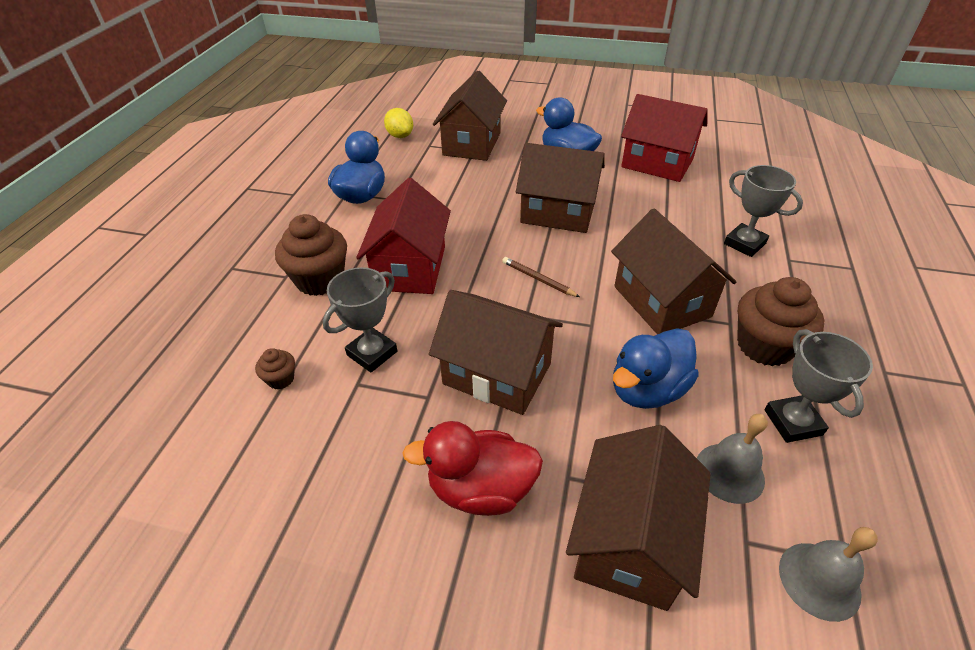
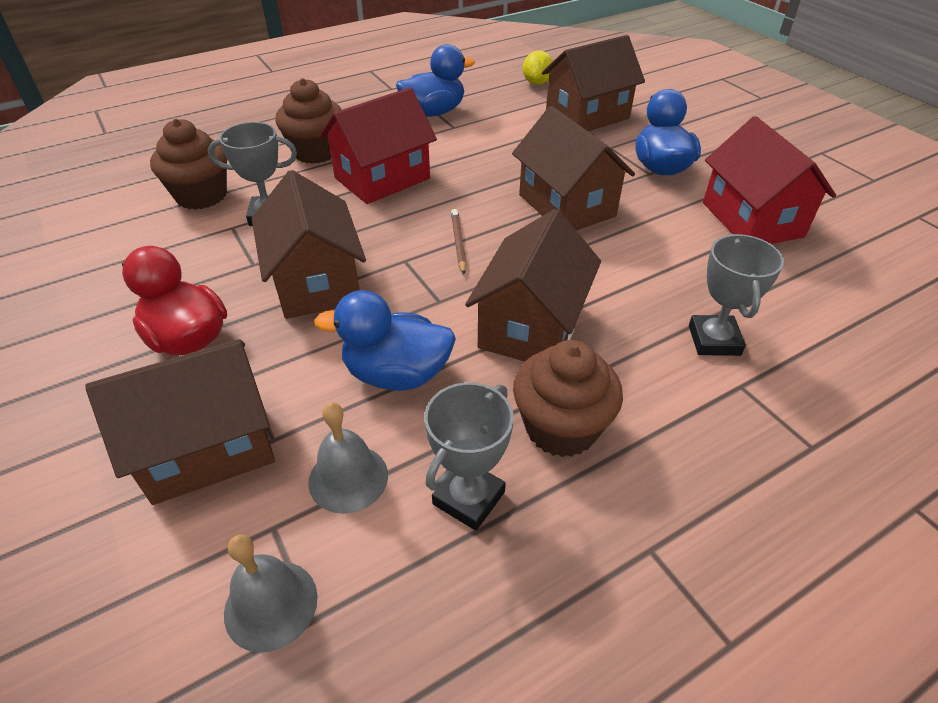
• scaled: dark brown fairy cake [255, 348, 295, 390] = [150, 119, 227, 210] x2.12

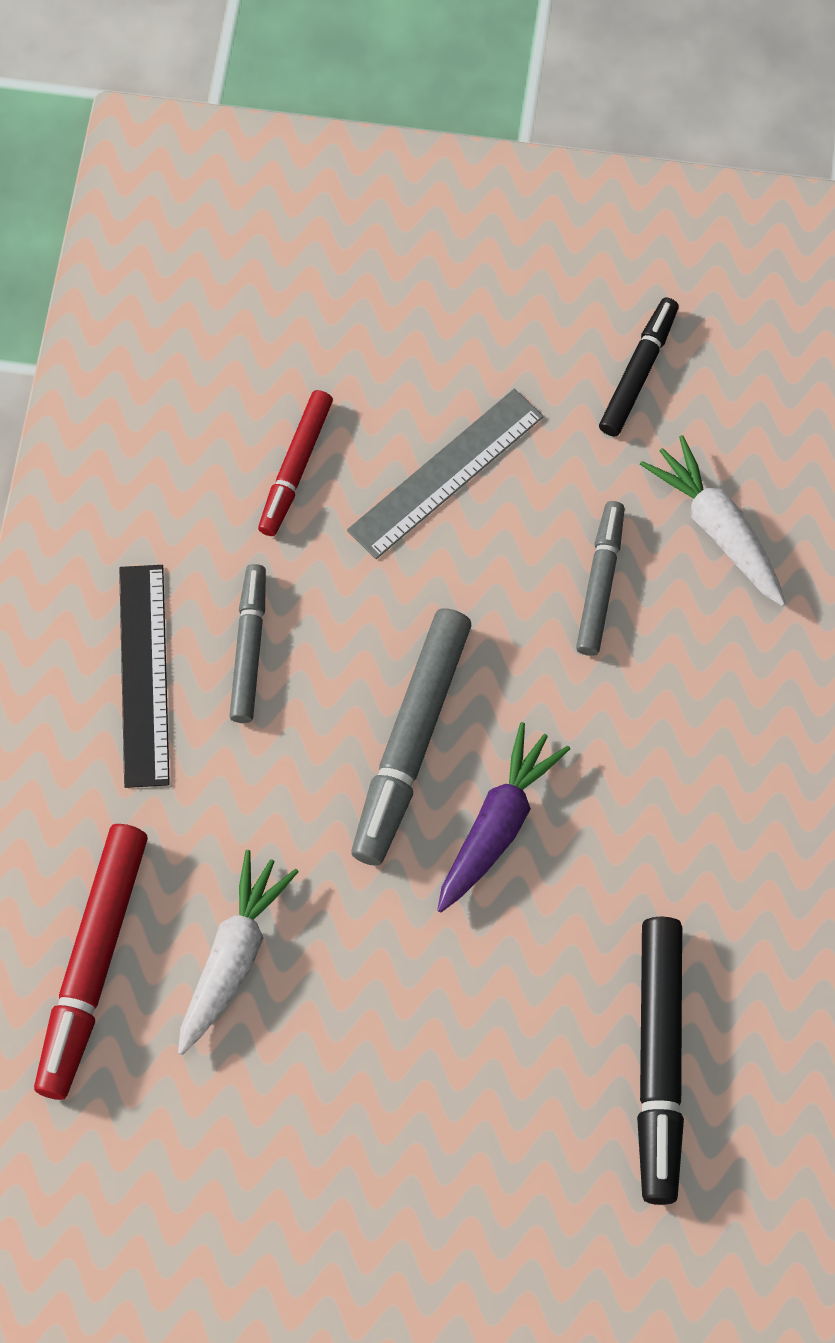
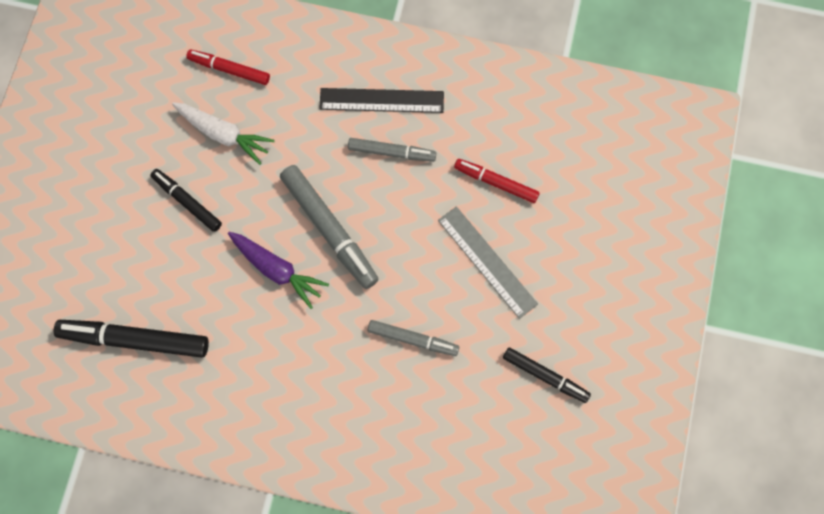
• gone: snow-white root vegetable [640, 435, 786, 606]
• rotated: grey marker pen [351, 608, 471, 866] = [280, 165, 379, 289] 150 degrees counterclockwise
• scaled: scarlet marker pen [34, 824, 148, 1100] = [186, 49, 270, 85] x0.61
• new: black marker pen [150, 169, 222, 232]

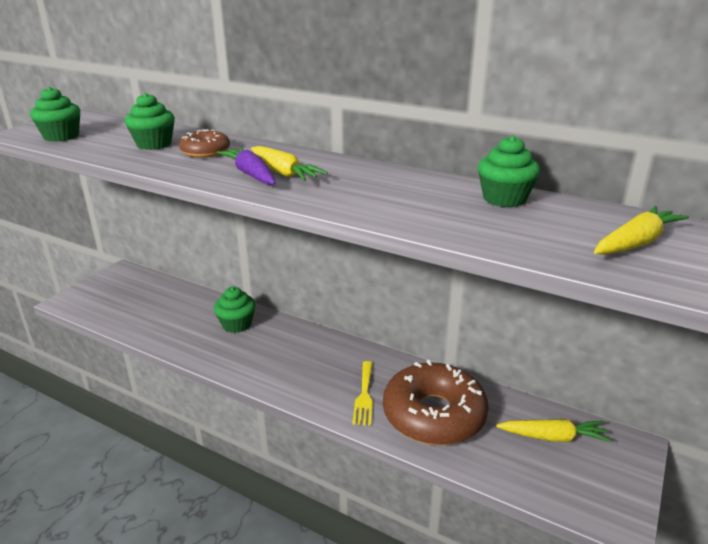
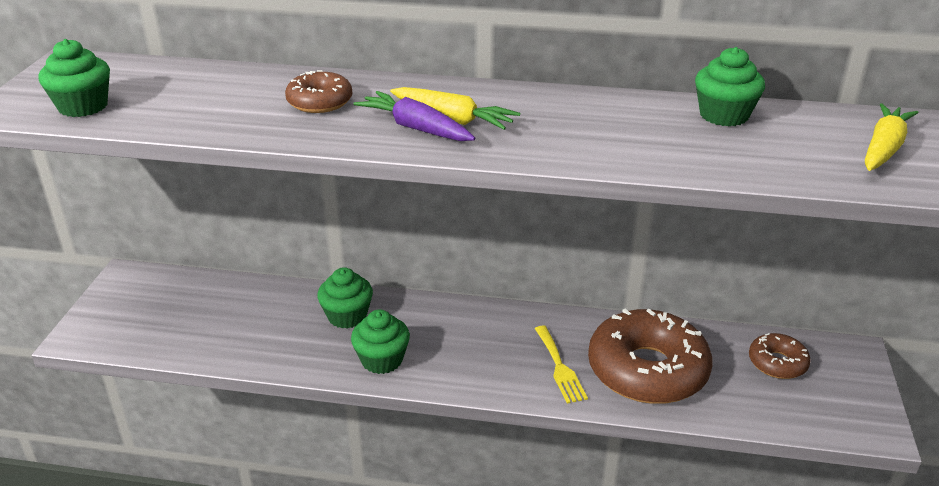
• shifted: emerald fairy cake [125, 93, 175, 150] to [351, 309, 410, 374]
• swapped: bright yellow root vegetable [496, 419, 612, 442] to dark brown doughnut [749, 333, 811, 379]

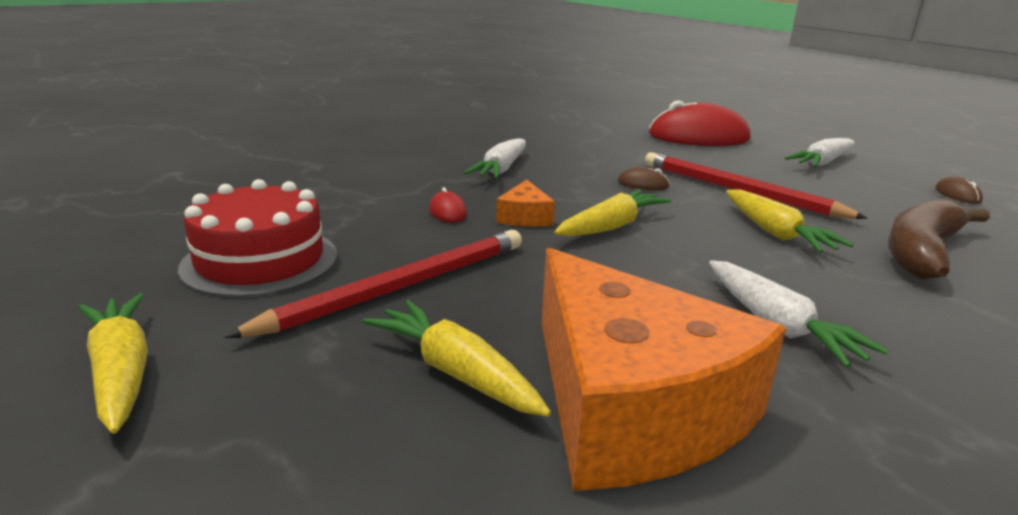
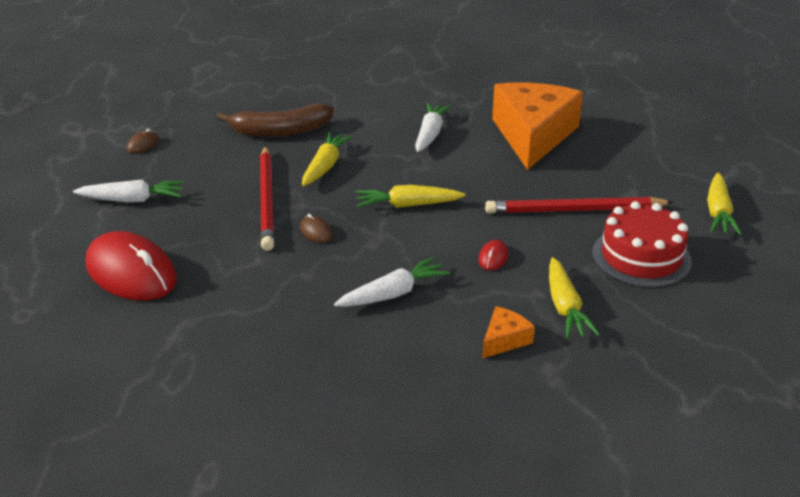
• shifted: orange-coloured cheese wedge [496, 179, 555, 227] to [482, 306, 535, 359]
• shifted: bright yellow root vegetable [363, 300, 551, 417] to [549, 257, 600, 339]

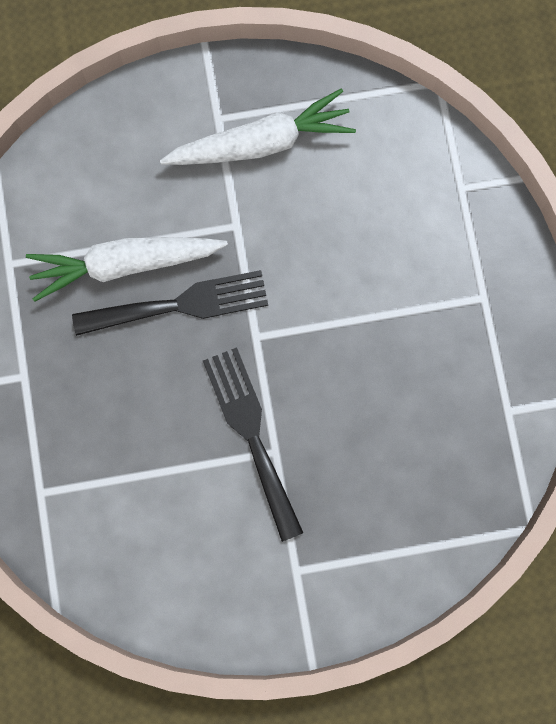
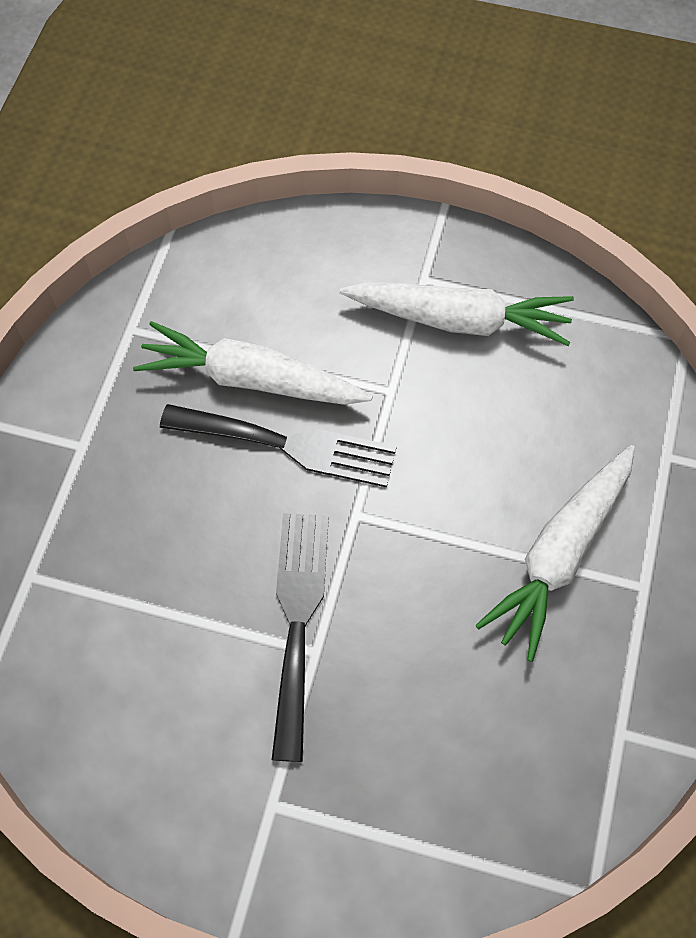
• new: snow-white root vegetable [475, 445, 635, 662]

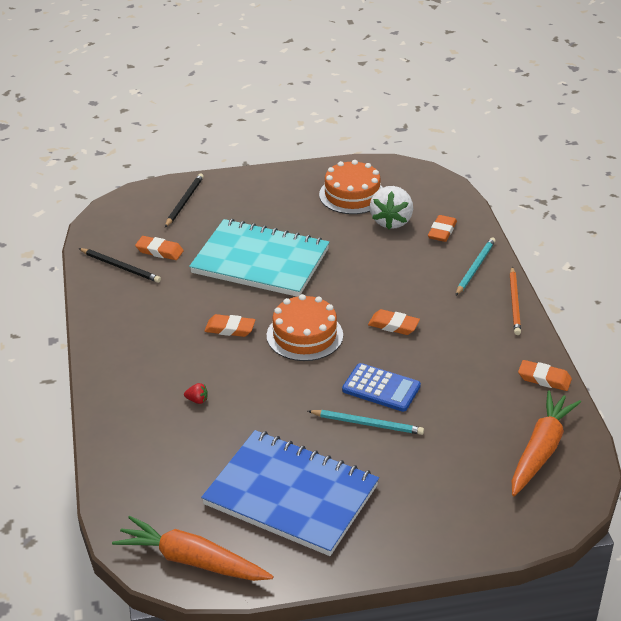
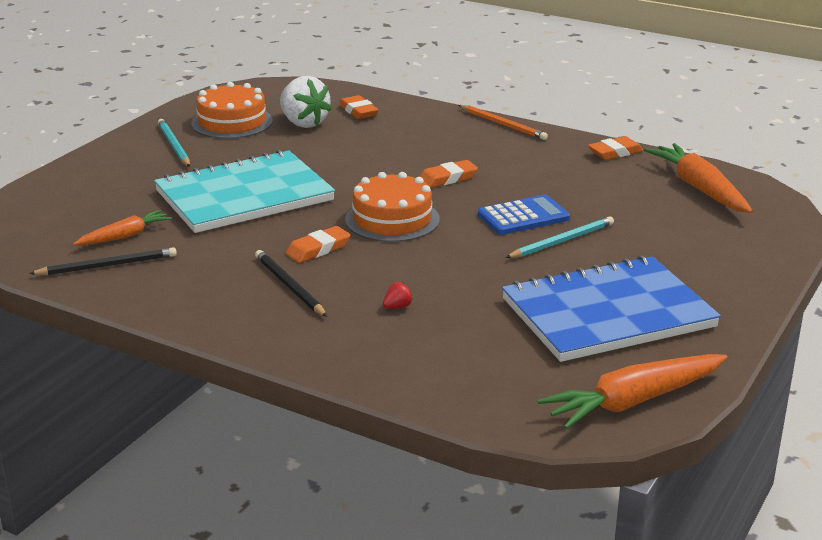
• shifted: black lead pencil [165, 174, 204, 227] to [255, 250, 327, 317]
• swapped: orange-coloured gum eraser [135, 236, 184, 260] to orange-coloured root vegetable [73, 210, 172, 245]
• shifted: teal lead pencil [456, 237, 496, 295] to [158, 119, 190, 167]

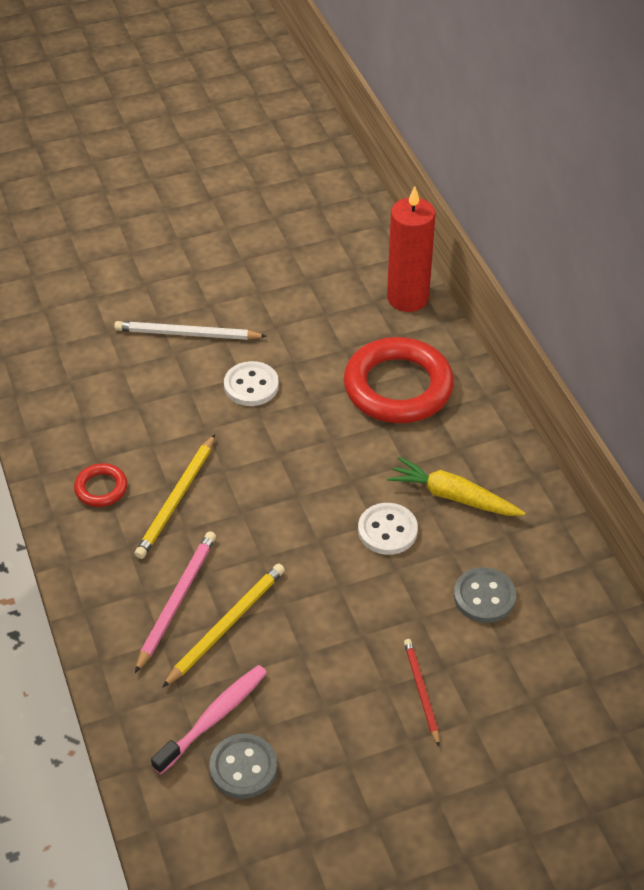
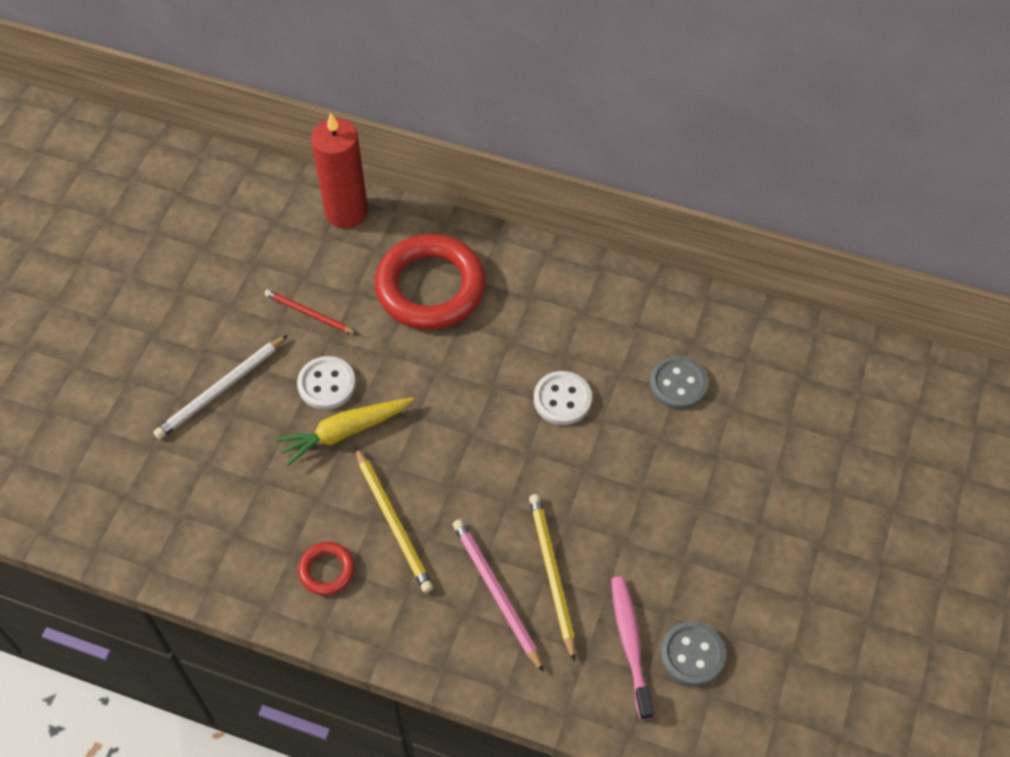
• shifted: bright yellow root vegetable [387, 457, 525, 516] to [276, 397, 414, 466]
• shifted: scarlet lead pencil [404, 639, 440, 746] to [265, 290, 357, 334]

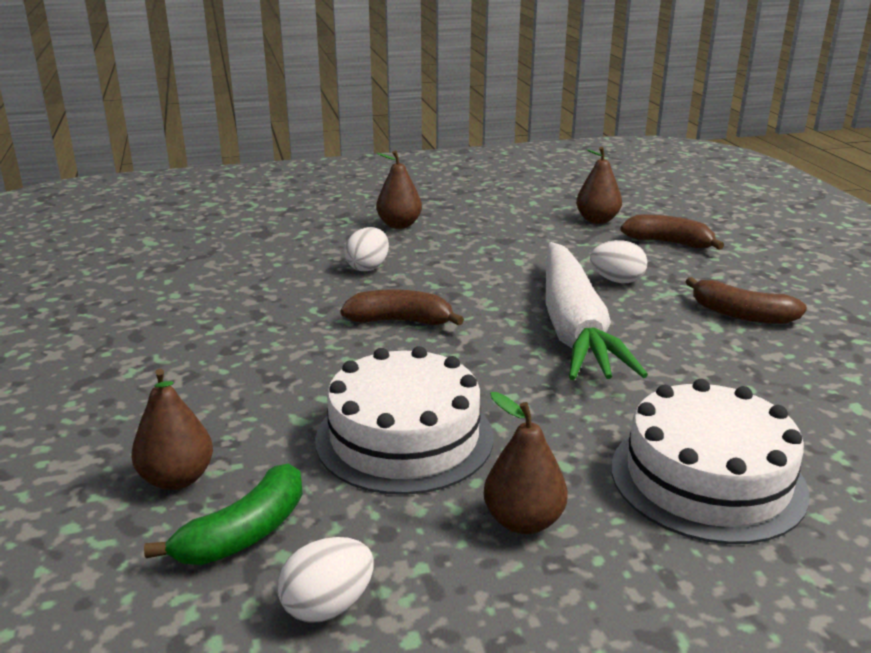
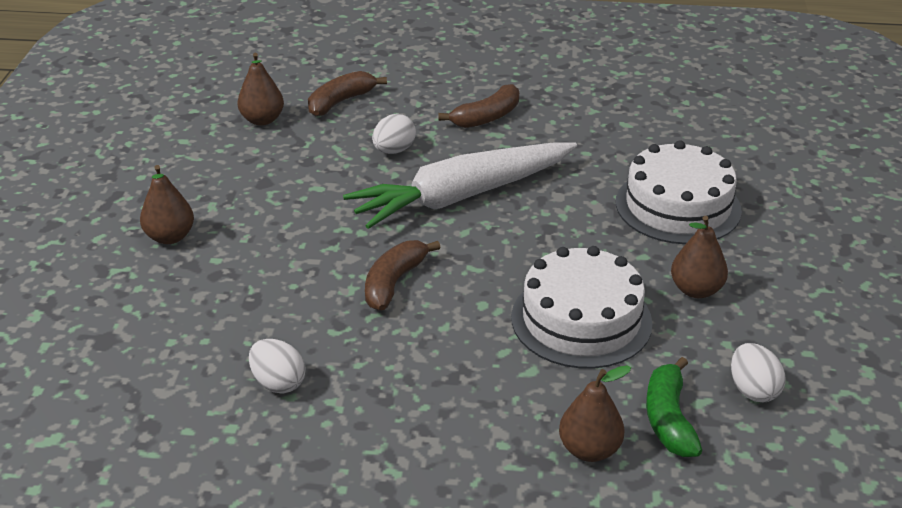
• shifted: snow-white egg shape [344, 227, 389, 271] to [249, 339, 305, 394]
• rotated: snow-white root vegetable [545, 242, 648, 380] = [343, 143, 577, 229] 135 degrees clockwise
• rotated: emerald toy banana [144, 464, 303, 565] = [646, 357, 702, 457] 150 degrees counterclockwise

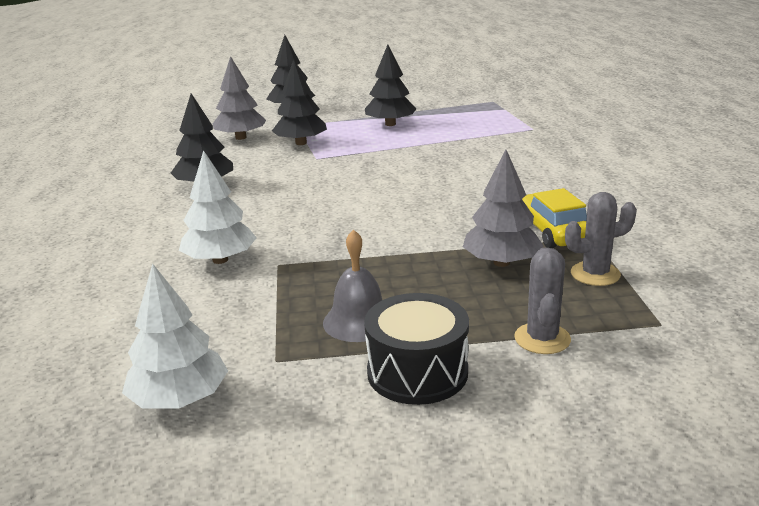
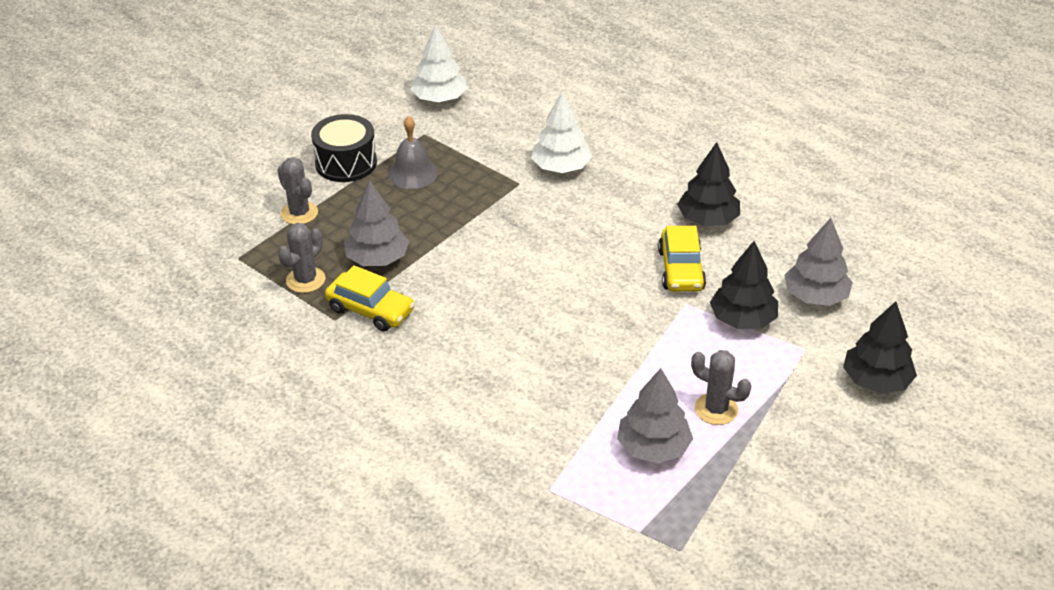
• swapped: black tree [365, 45, 417, 126] to grey saguaro cactus [691, 350, 751, 425]
• new: bright yellow automobile [658, 226, 706, 292]
• new: grey tree [617, 368, 693, 464]

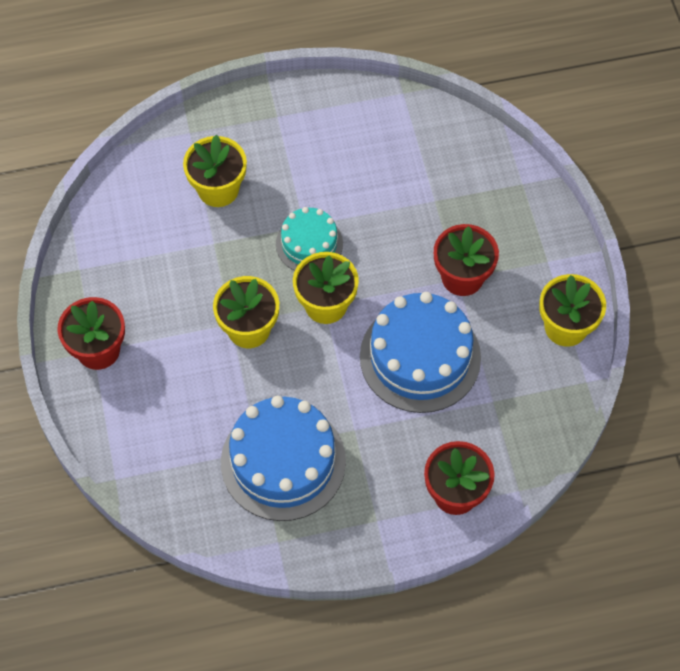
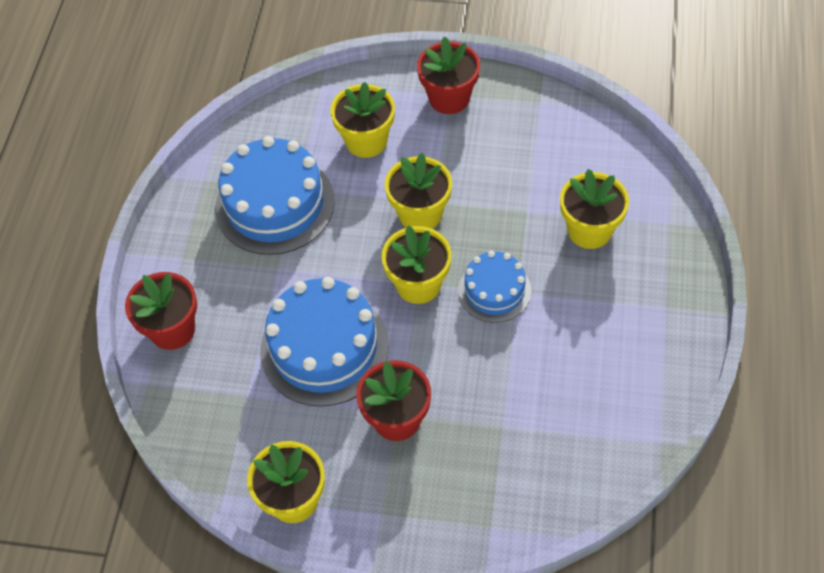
• repainted: teal cake [276, 207, 343, 271] to blue cake [458, 251, 531, 323]
• new: bright yellow flower pot [330, 82, 395, 158]

